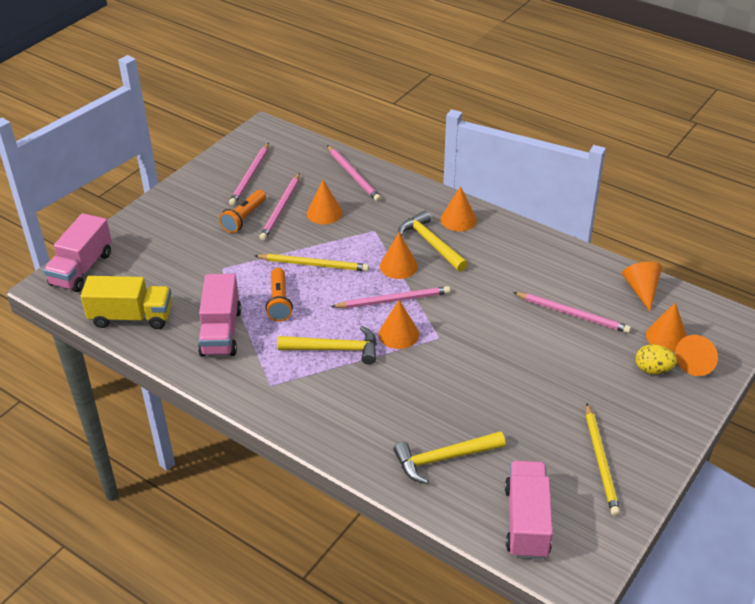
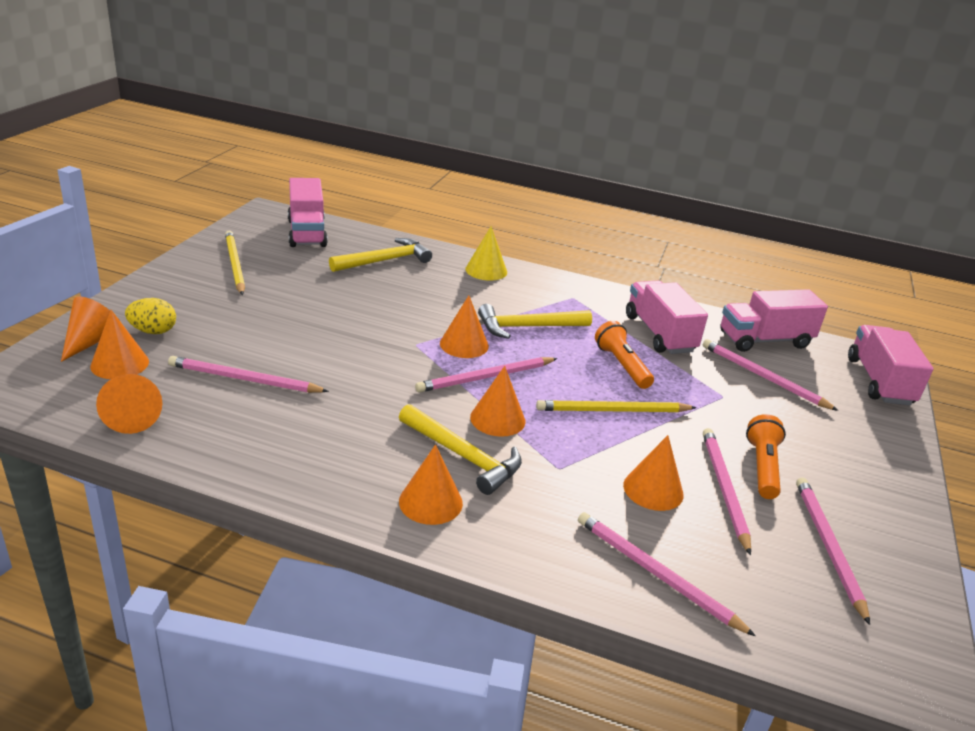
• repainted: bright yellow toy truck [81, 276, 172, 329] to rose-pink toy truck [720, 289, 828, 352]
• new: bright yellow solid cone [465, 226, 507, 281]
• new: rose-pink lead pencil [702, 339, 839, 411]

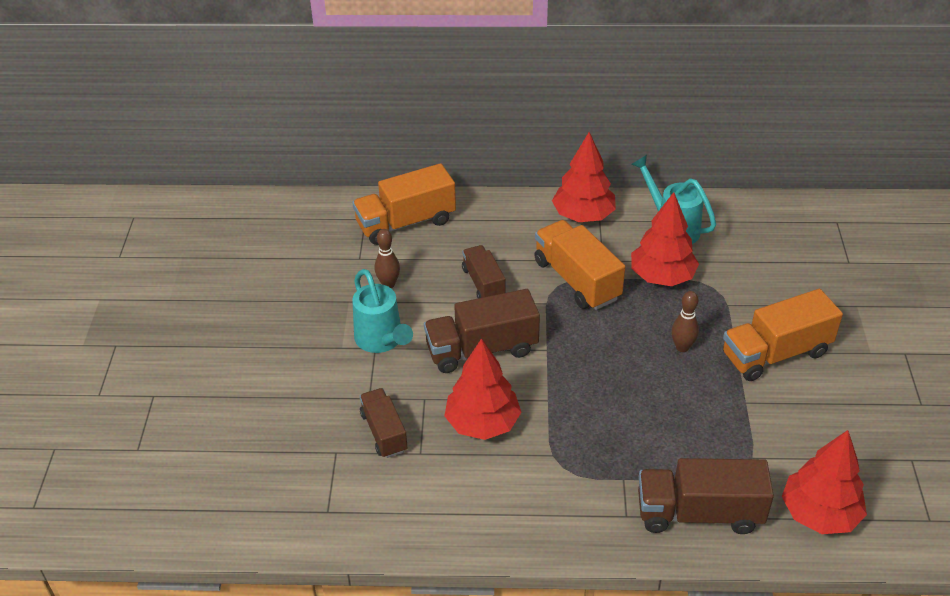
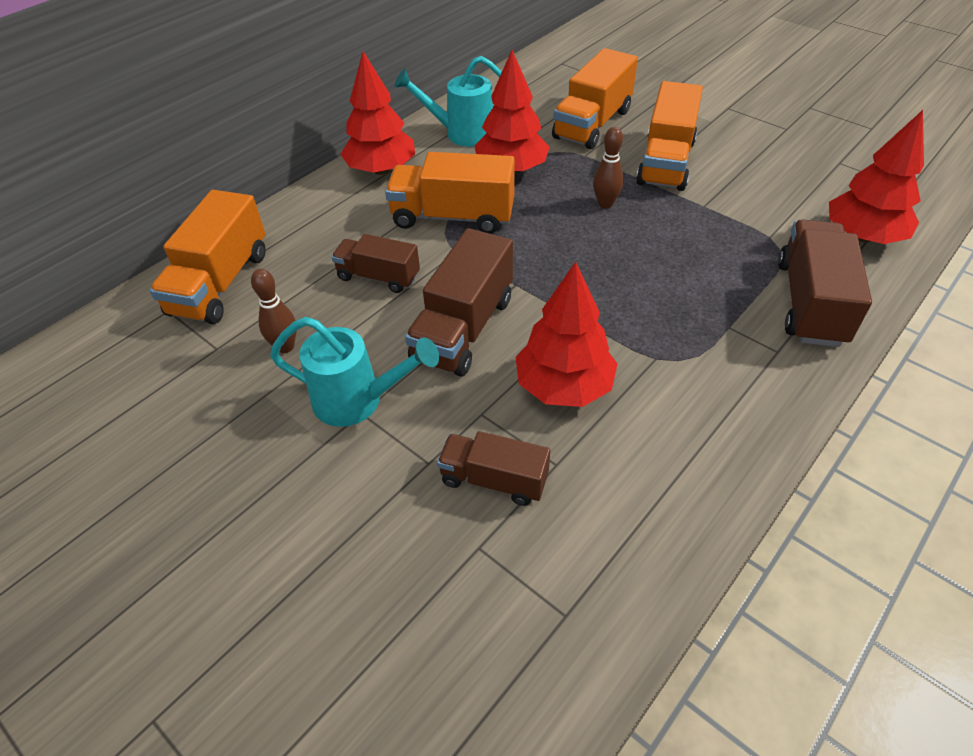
• rotated: dark brown toy truck [638, 458, 774, 534] = [778, 220, 872, 347] 150 degrees clockwise
• new: orange-coloured toy truck [552, 48, 638, 149]

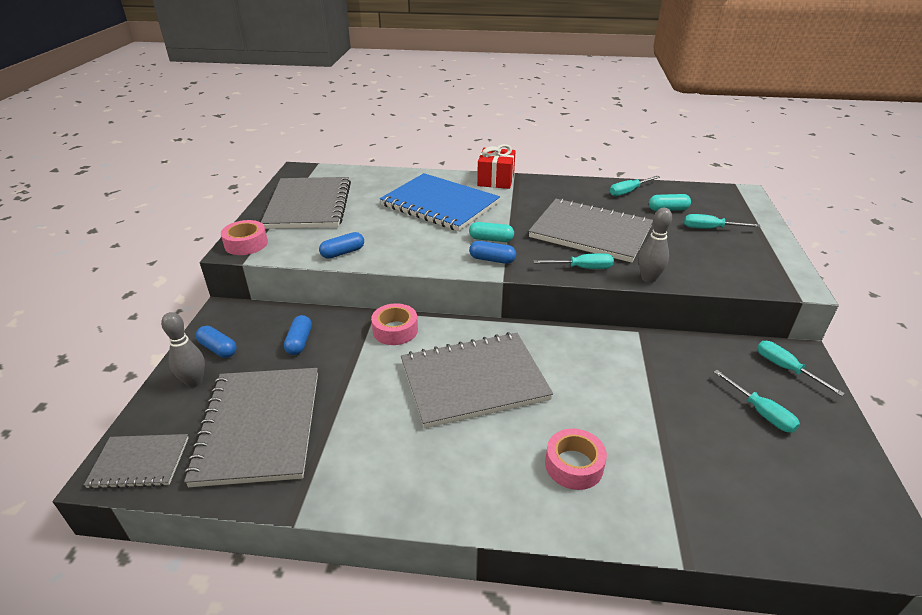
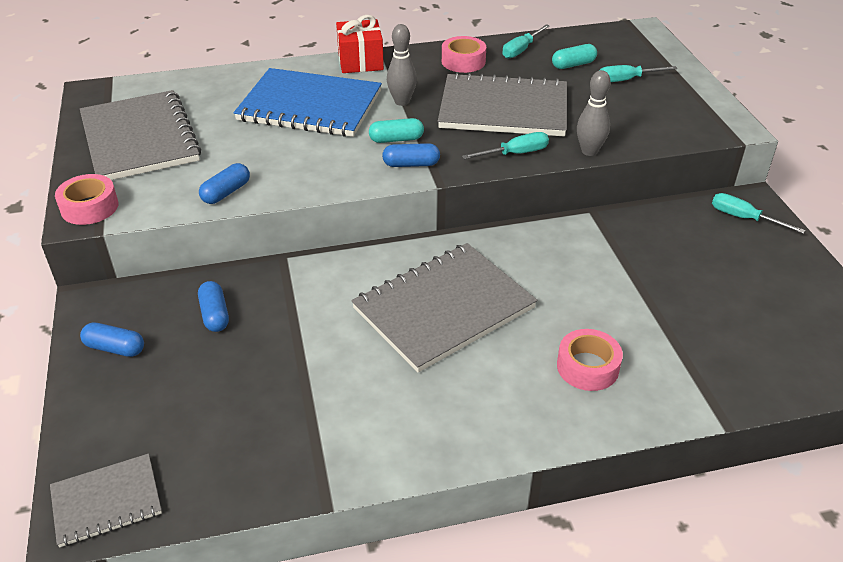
• shifted: rose-pink tape [371, 303, 418, 345] to [442, 36, 486, 73]
• shifted: grey tenpin [161, 312, 205, 388] to [387, 24, 417, 106]
• gone: grey exercise book [184, 368, 318, 487]
• gone: teal hand screwdriver [714, 370, 800, 433]

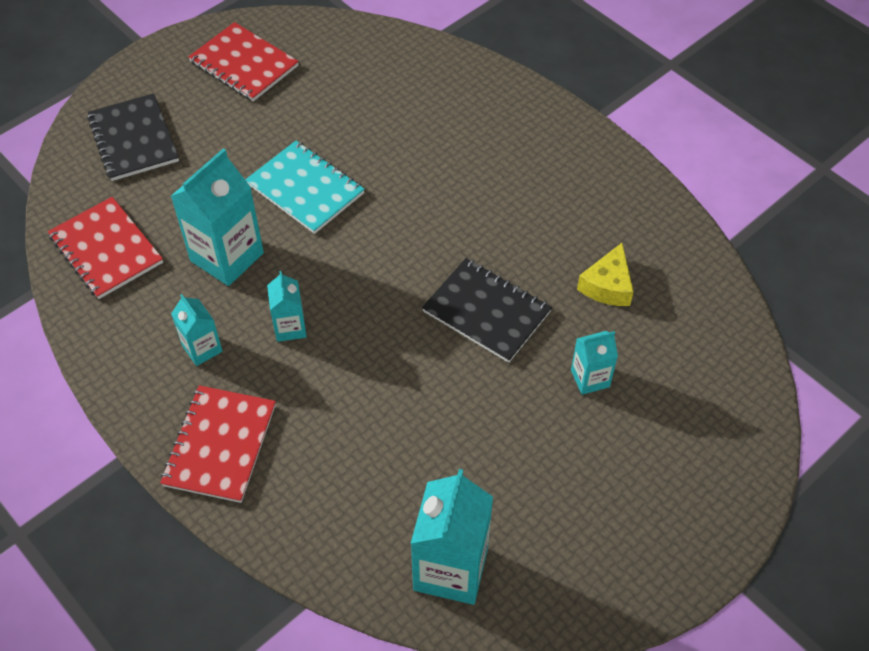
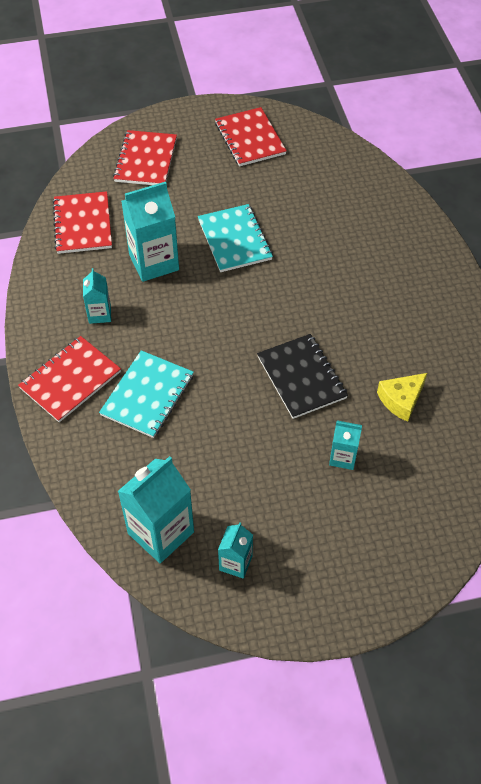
• repainted: black exercise book [87, 93, 179, 181] to scarlet exercise book [113, 130, 177, 185]
• shifted: teal milk carton [267, 271, 307, 342] to [218, 522, 253, 579]
• new: teal exercise book [99, 350, 194, 438]

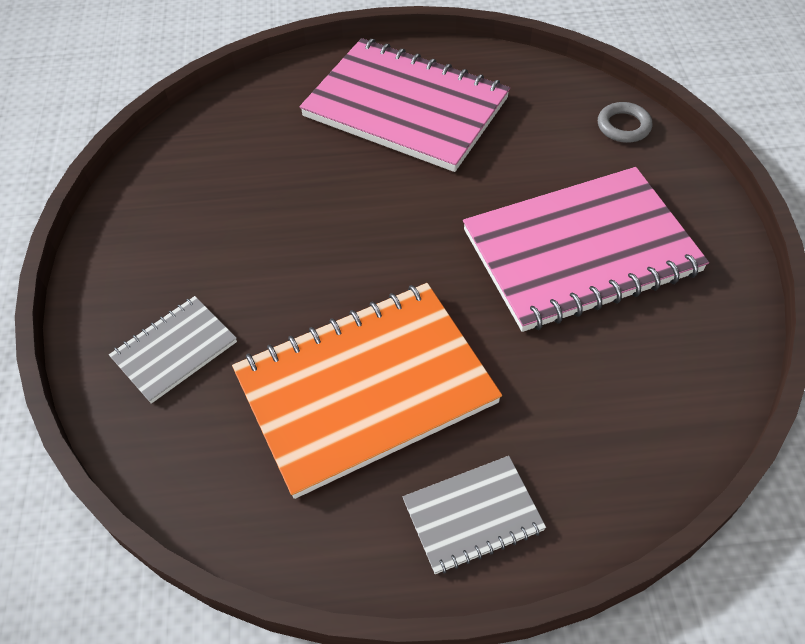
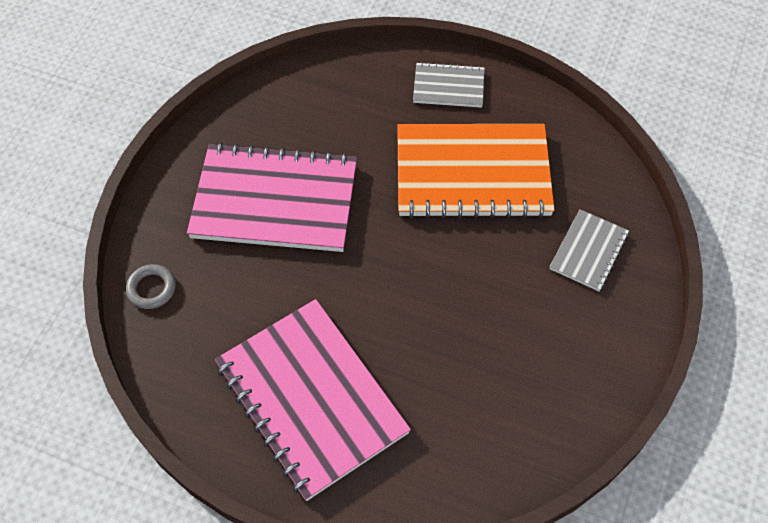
• rotated: grey exercise book [109, 296, 237, 404] = [550, 209, 629, 291] 45 degrees counterclockwise

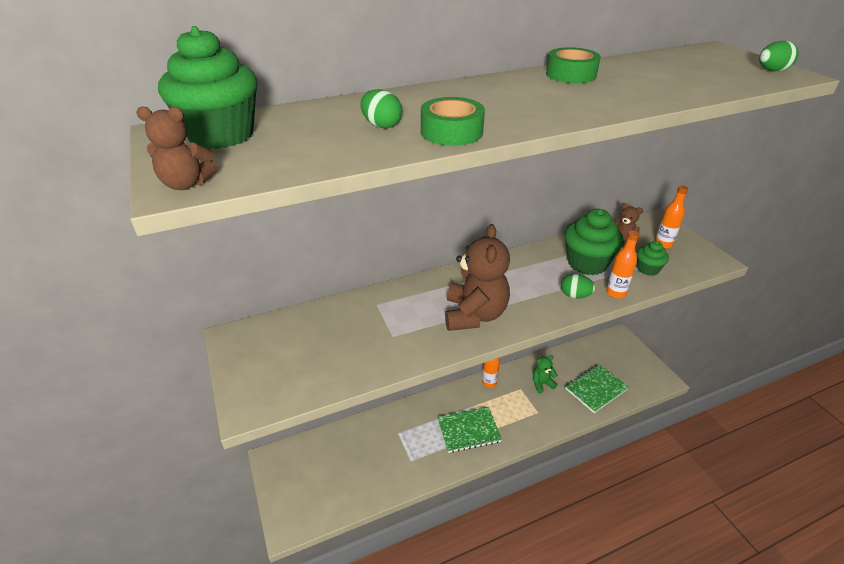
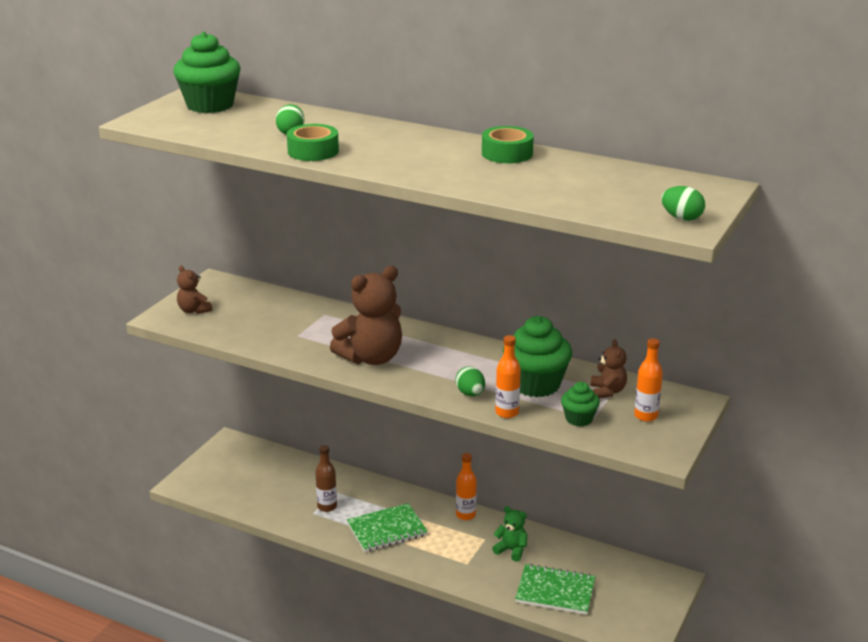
• shifted: dark brown teddy bear [136, 106, 218, 190] to [177, 265, 212, 314]
• rotated: emerald exercise book [437, 407, 502, 453] = [347, 503, 428, 552] 60 degrees counterclockwise
• new: dark brown flask [315, 445, 337, 512]

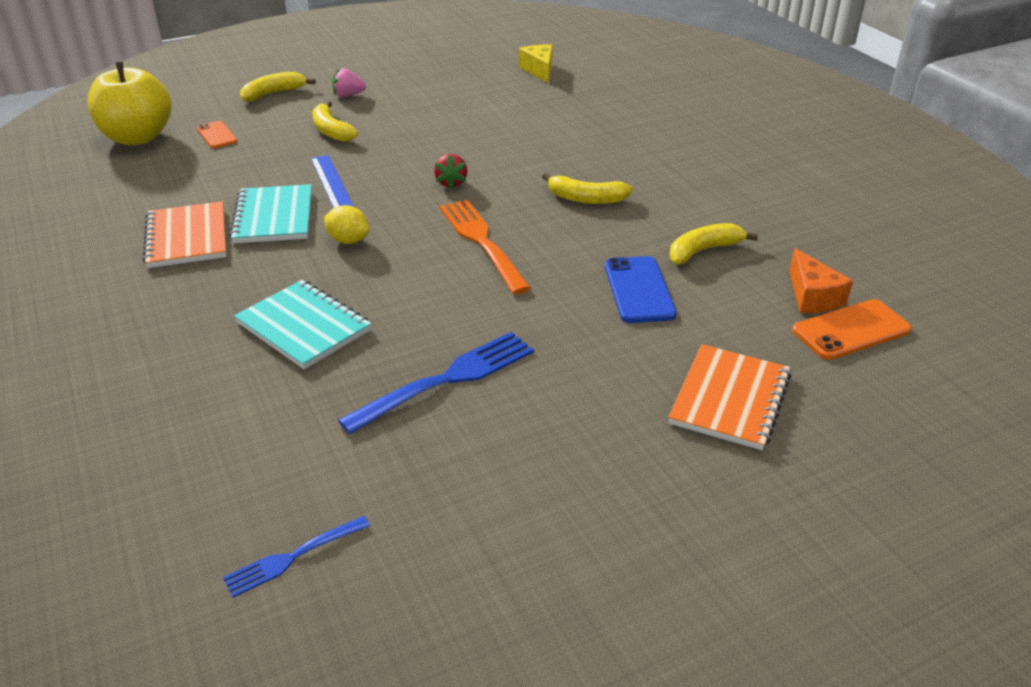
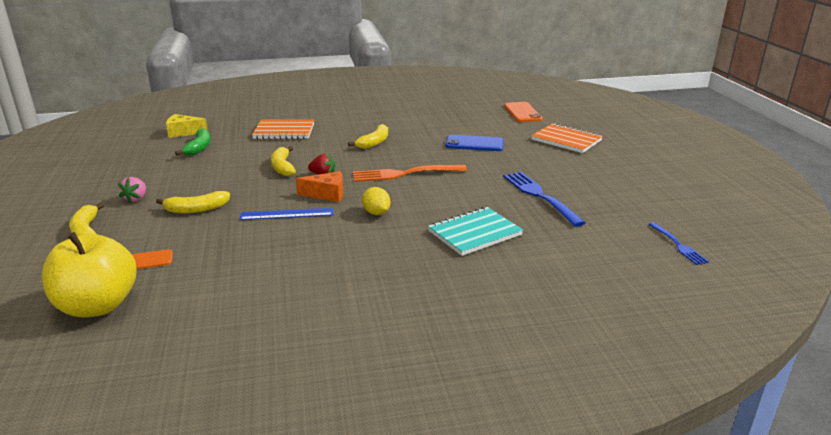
• gone: teal exercise book [229, 184, 312, 244]
• shifted: orange-coloured exercise book [143, 201, 226, 268] to [252, 120, 314, 139]
• rotated: bright yellow toy lemon [324, 205, 369, 244] = [362, 187, 390, 215] 75 degrees counterclockwise
• shifted: bright yellow toy banana [670, 223, 758, 264] to [271, 146, 296, 176]
• shifted: orange-coloured cheese wedge [789, 248, 853, 313] to [296, 171, 343, 202]
• new: emerald toy banana [175, 128, 211, 155]

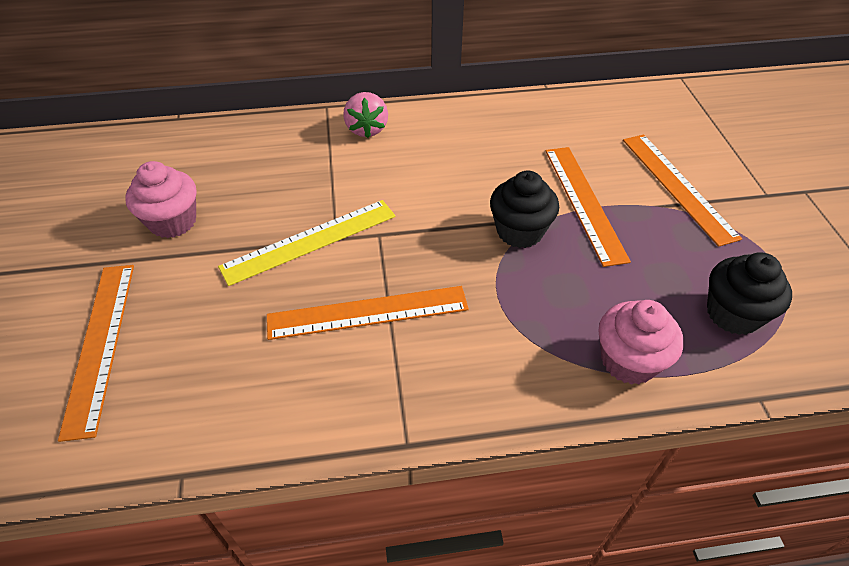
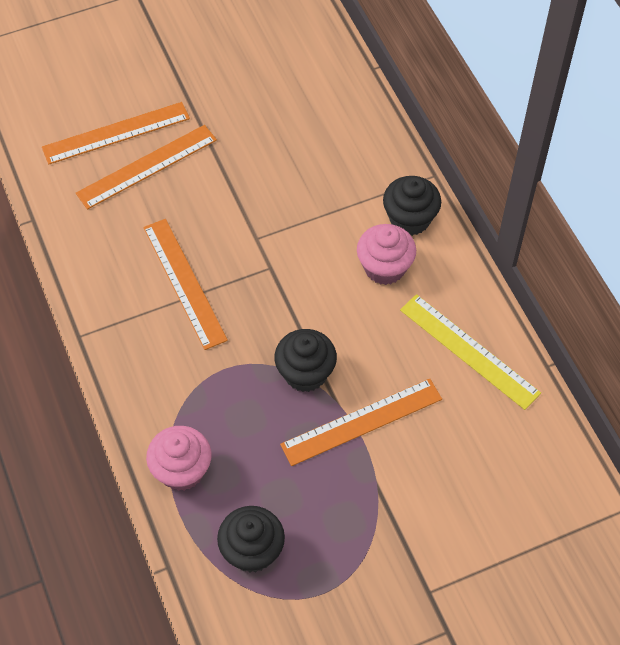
• swapped: rose-pink strawberry [343, 92, 388, 138] to black fairy cake [383, 176, 441, 236]
• shifted: orange-coloured ruler [623, 134, 742, 247] to [76, 125, 217, 209]
• shifted: rose-pink fairy cake [125, 161, 196, 238] to [357, 224, 416, 285]
• shifted: bright yellow ruler [218, 200, 396, 286] to [400, 294, 541, 410]

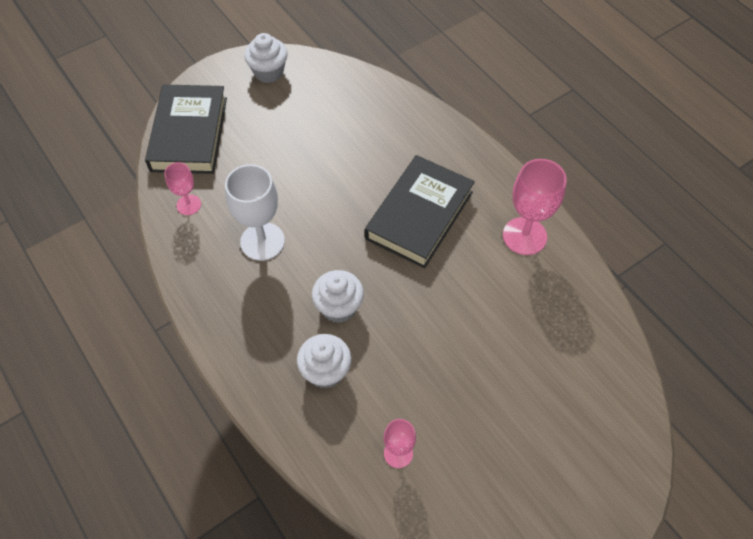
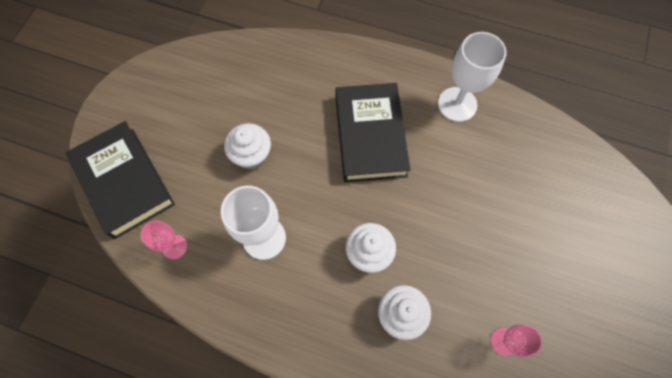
• shifted: snow-white fairy cake [244, 33, 288, 83] to [224, 123, 271, 170]
• repainted: rose-pink goblet [503, 159, 567, 255] to snow-white goblet [438, 32, 507, 122]

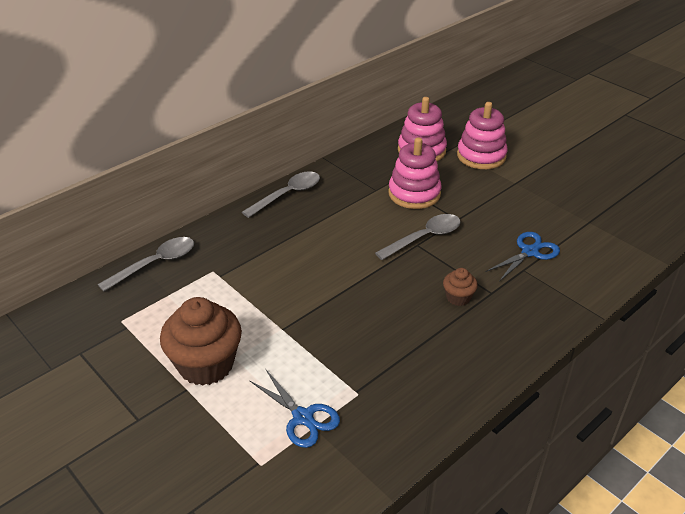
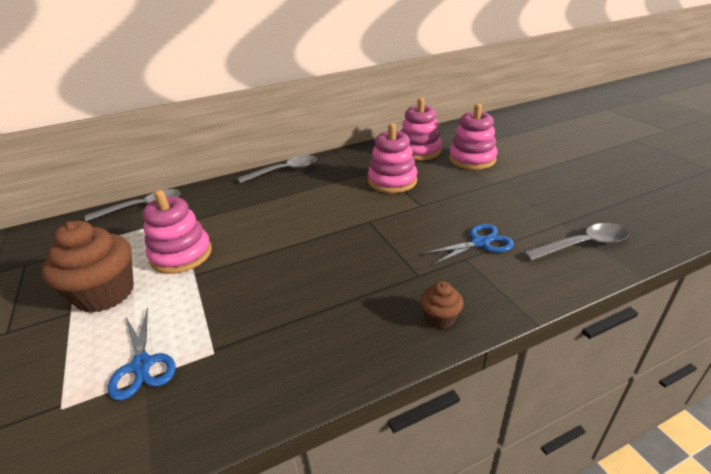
• shifted: grey teaspoon [375, 214, 461, 260] to [523, 223, 629, 261]
• shifted: dark brown fairy cake [443, 268, 478, 306] to [420, 281, 463, 329]
• new: rose-pink ring stacker [142, 190, 212, 274]

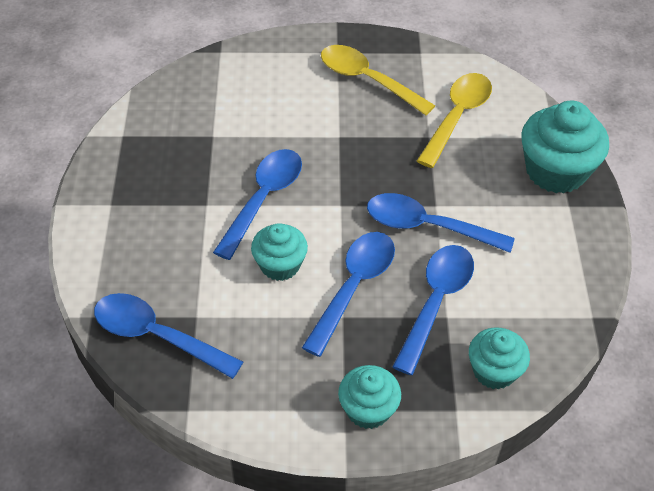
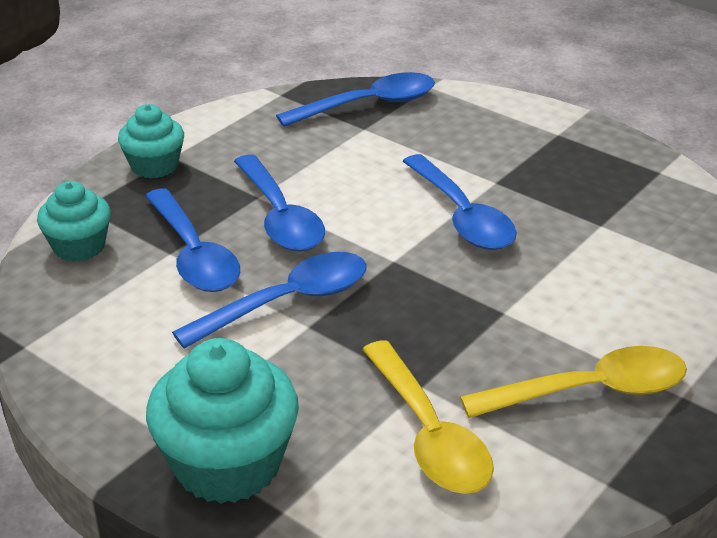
• gone: teal fairy cake [251, 223, 308, 281]

